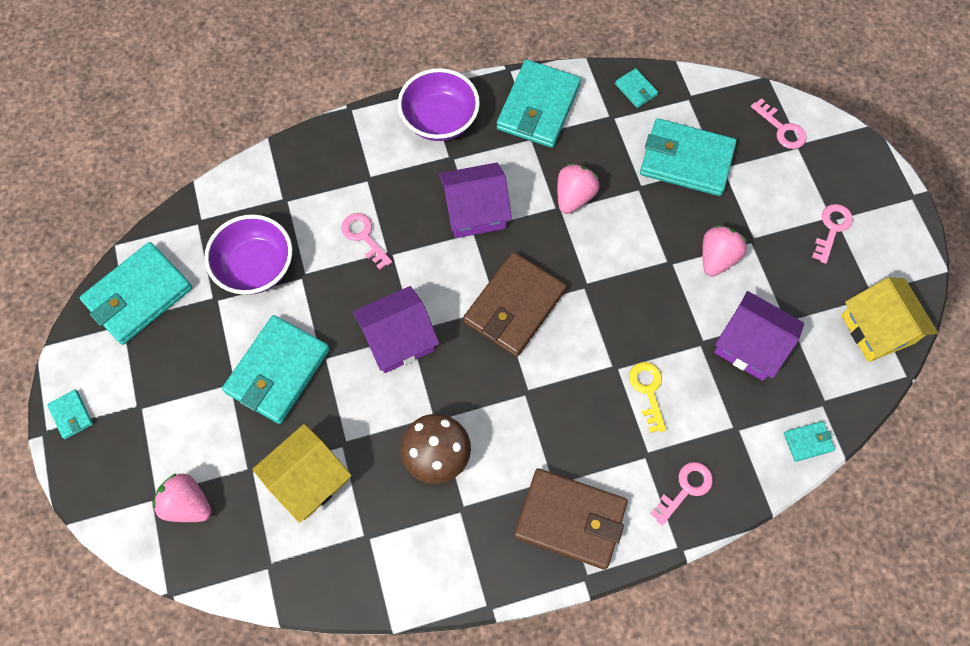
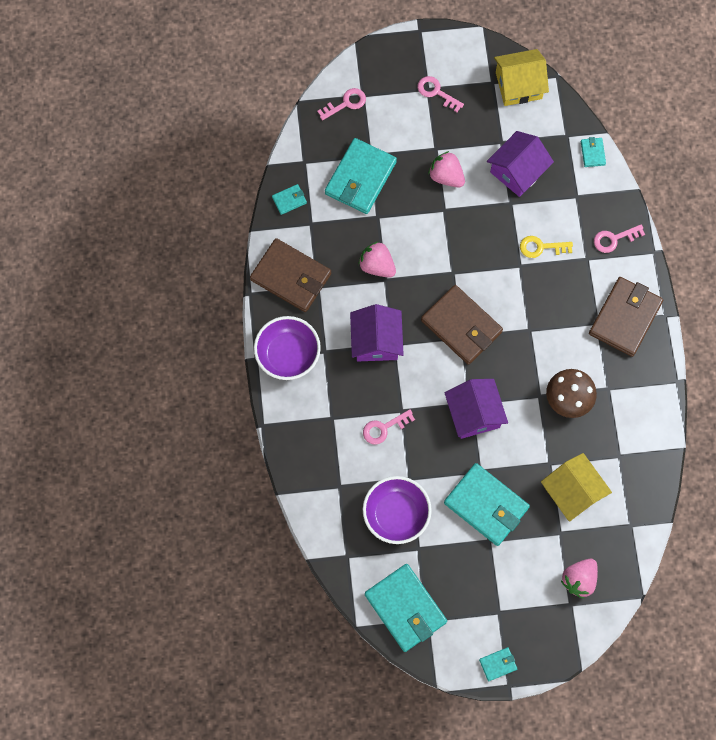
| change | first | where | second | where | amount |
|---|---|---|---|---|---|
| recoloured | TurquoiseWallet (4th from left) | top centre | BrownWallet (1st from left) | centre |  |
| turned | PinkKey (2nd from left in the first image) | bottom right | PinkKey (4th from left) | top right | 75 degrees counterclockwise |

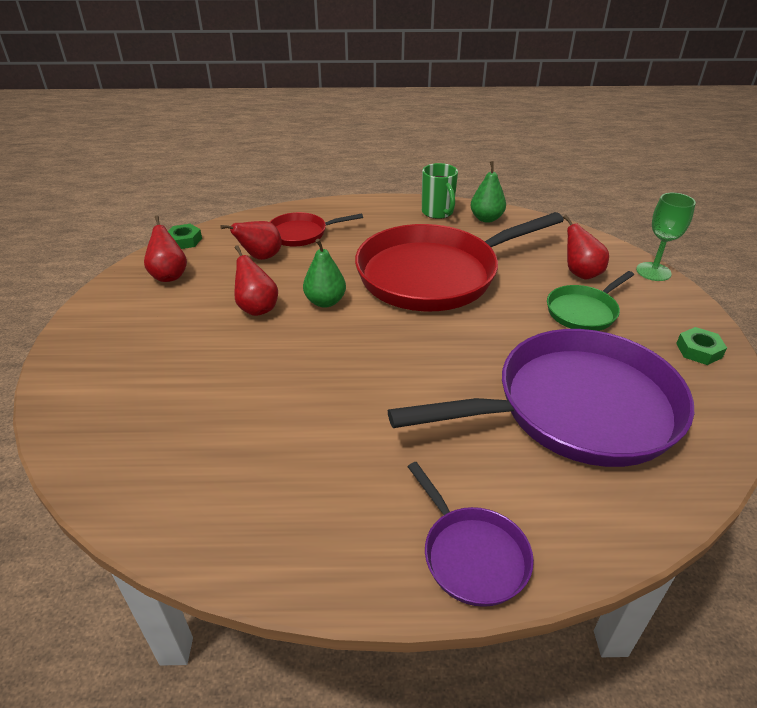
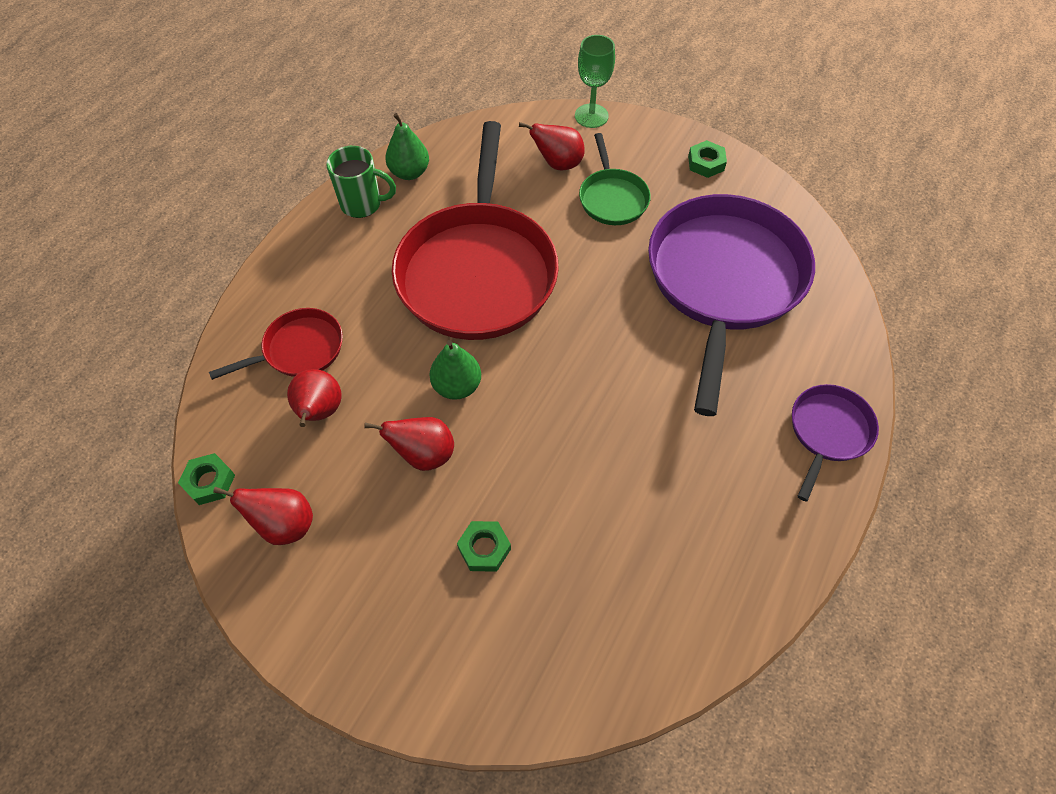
| change | first | where | second | where | amount |
|---|---|---|---|---|---|
| turned | RedPan (1st from left) | top centre |  | middle left | 135 degrees counterclockwise |
| turned | PurplePan (1st from left in the first image) | bottom centre | PurplePan (2nd from left) | middle right | 60 degrees counterclockwise |
| added |  |  | GreenNut (2nd from left) | bottom centre |  |

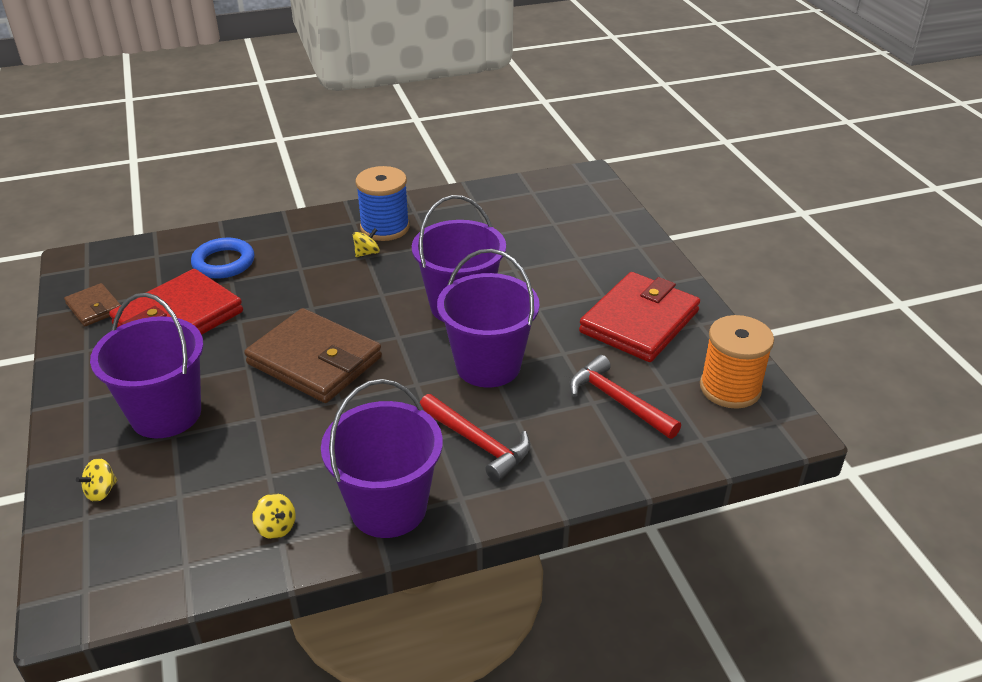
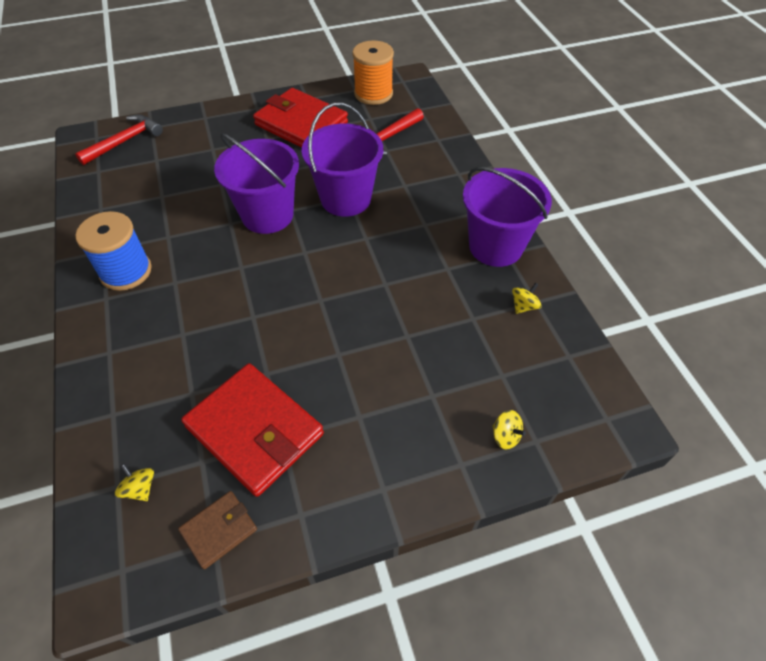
| change | first | where | second | where | amount |
|---|---|---|---|---|---|
| moved | YellowSpinningTop (3rd from left in the first image) | centre | YellowSpinningTop (1st from left) | bottom left |  |
| removed | BlueRing | middle left |  |  |  |
| removed | PurpleBucket (1st from left) | middle left |  |  |  |
| removed | BrownWallet (2nd from left) | middle left |  |  |  |
| moved | RedHammer (1st from left) | centre |  | top left |  |

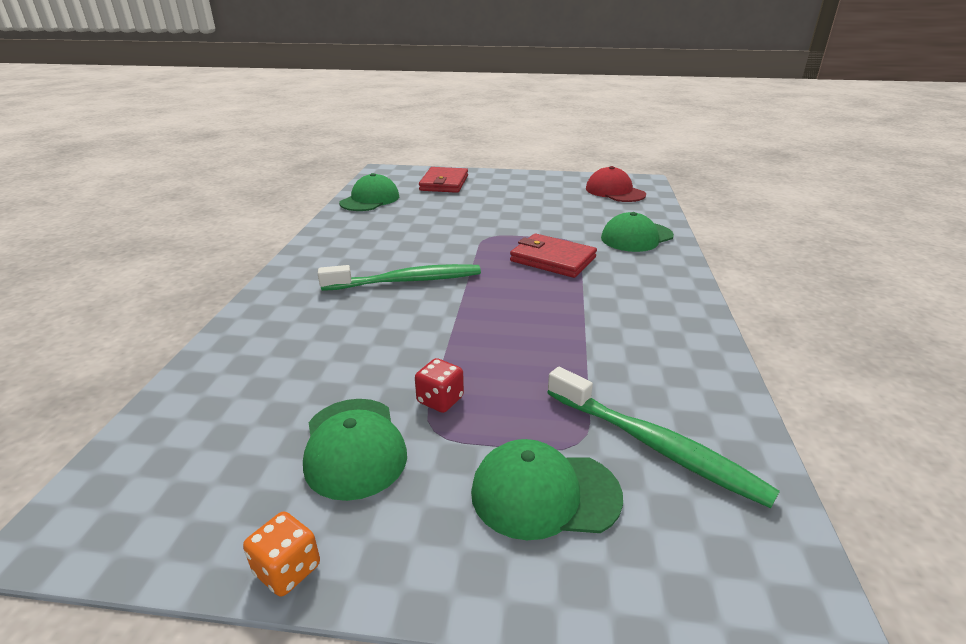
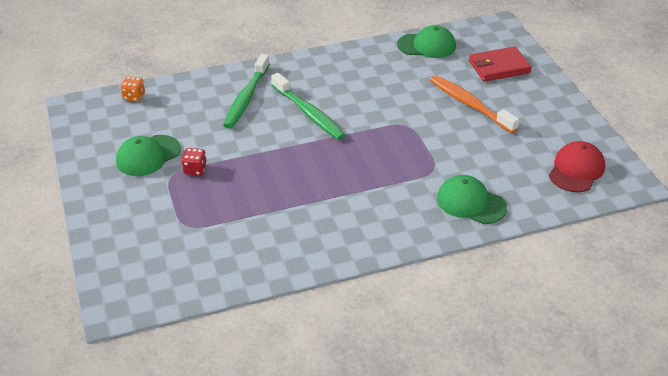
| change | first | where | second | where | amount |
|---|---|---|---|---|---|
| removed | RedWallet (2nd from left) | centre |  |  |  |
| moved | GreenToothbrush (2nd from left in the first image) | bottom right | GreenToothbrush (1st from left) | top centre |  |
| removed | GreenCap (3rd from left) | bottom centre |  |  |  |
| moved | OrangeDice | bottom left |  | top left |  |
| added |  |  | OrangeToothbrush | top right |  |

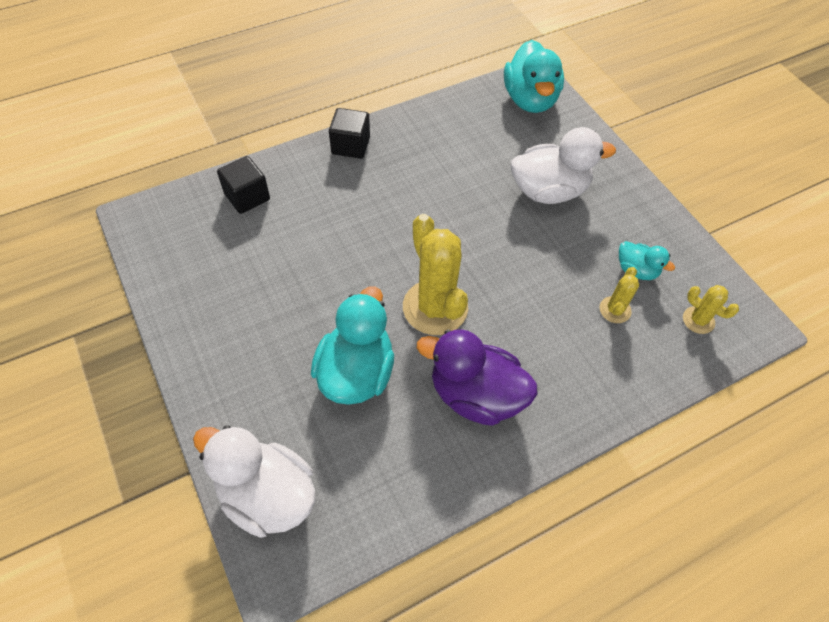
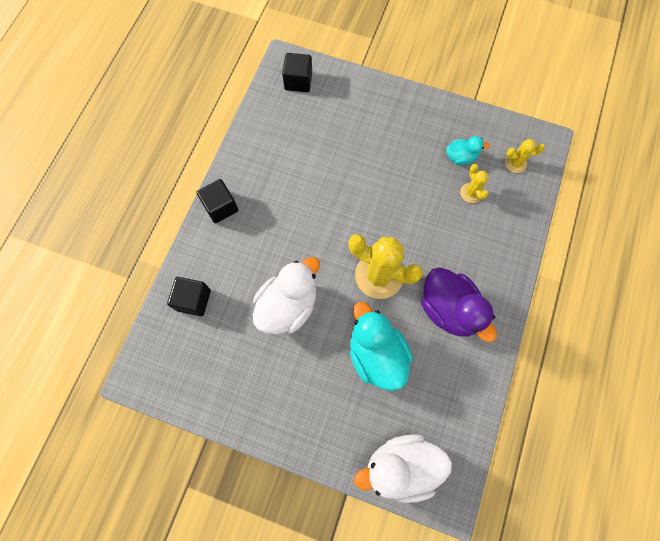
| change | first | where | second | where | amount |
|---|---|---|---|---|---|
| replaced | TurquoiseDuck (2nd from left) | top centre | BlackCube (3rd from left) | top centre |  |
| moved | WhiteDuck (2nd from left in the first image) | top right | WhiteDuck (1st from left) | centre |  |
| turned | PurpleDuck | centre |  | middle right | 105 degrees counterclockwise |

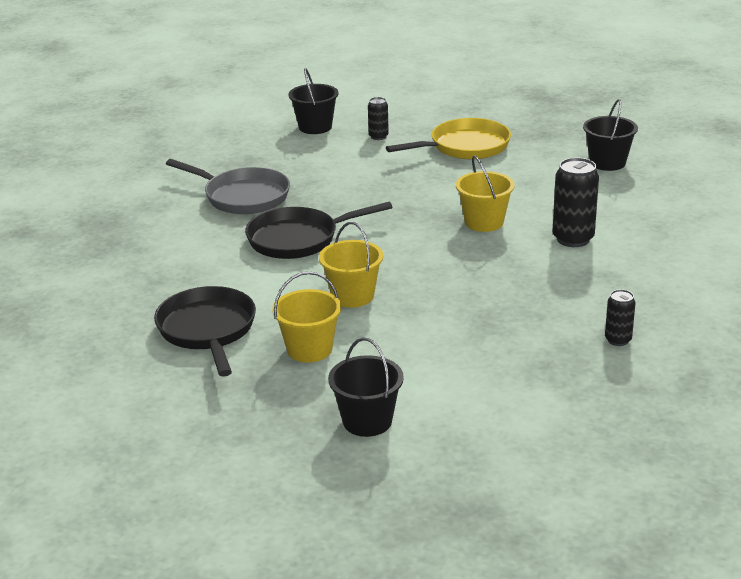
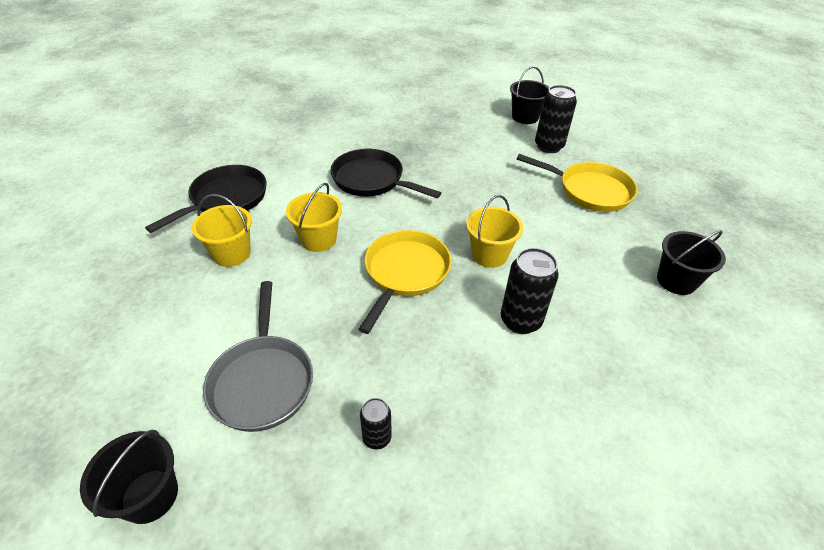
| change | first | where | second | where | amount |
|---|---|---|---|---|---|
| resized | BlackCan (1st from left in the first image) | top centre | BlackCan (3rd from left) | top right | x1.77 |
| moved | GreyPan | top left |  | middle left |  |
| moved | BlackBucket (2nd from left in the first image) | bottom centre | BlackBucket (1st from left) | bottom left |  |
| added |  |  | YellowPan (1st from left) | centre |  |

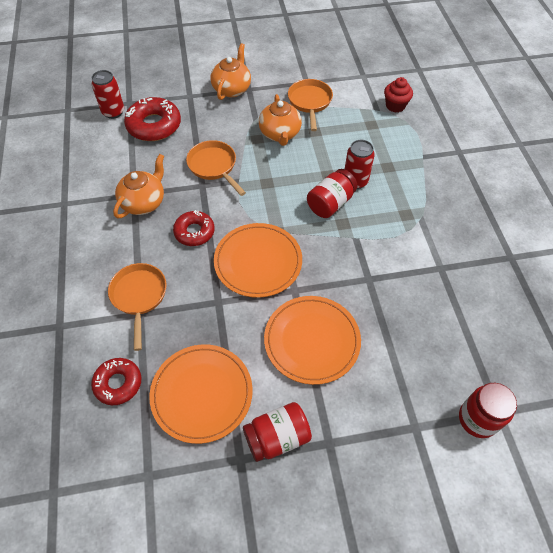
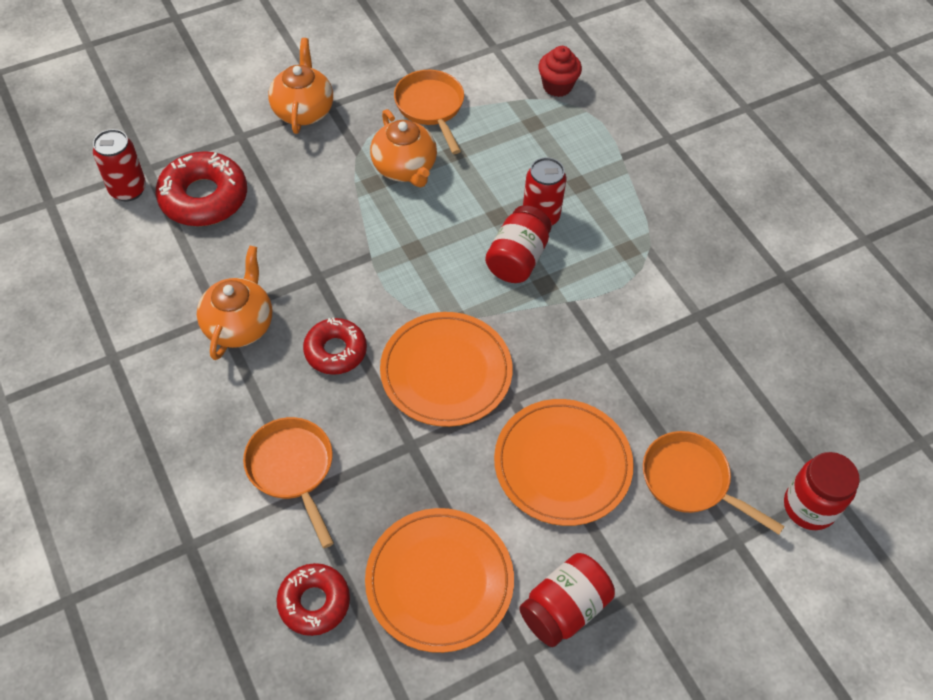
| change | first | where | second | where | amount |
|---|---|---|---|---|---|
| moved | OrangePan (2nd from left in the first image) | top centre | OrangePan (3rd from left) | bottom right |  |

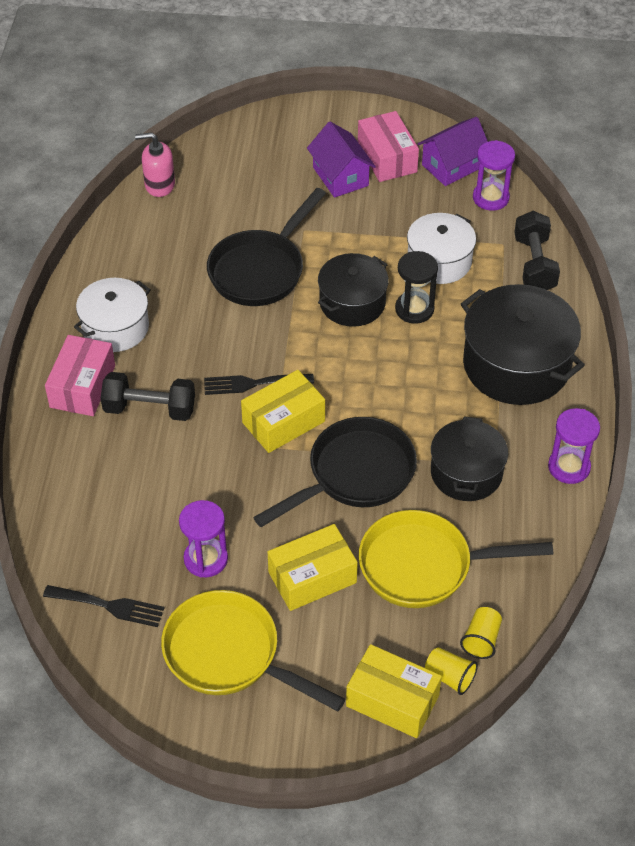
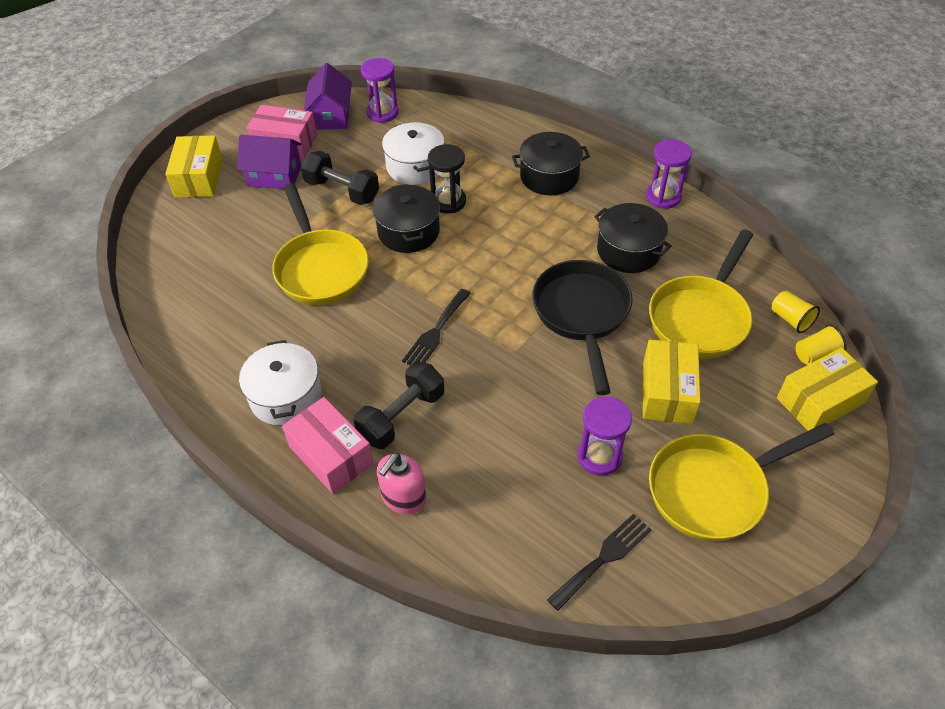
| change | first | where | second | where | amount |
|---|---|---|---|---|---|
| moved | PinkSoapDispenser | top left |  | bottom centre |  |
| recoloured | BlackPan (1st from left) | top centre | YellowPan (1st from left) | centre |  |
| moved | BlackDumbbell (2nd from left in the first image) | top right | BlackDumbbell (1st from left) | top centre |  |
| resized | BlackPot (3rd from left in the first image) | middle right | BlackPot (2nd from left) | top centre | x0.64 |
| moved | YellowBox (1st from left) | centre |  | top left |  |

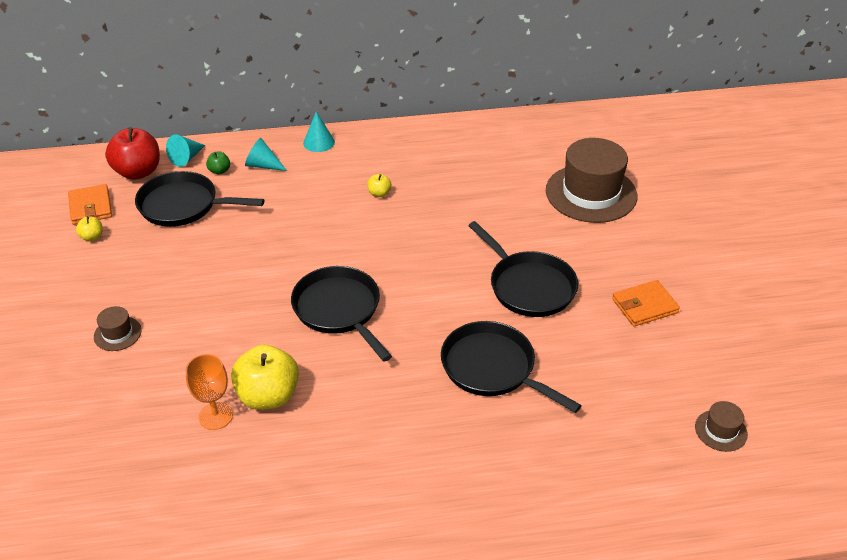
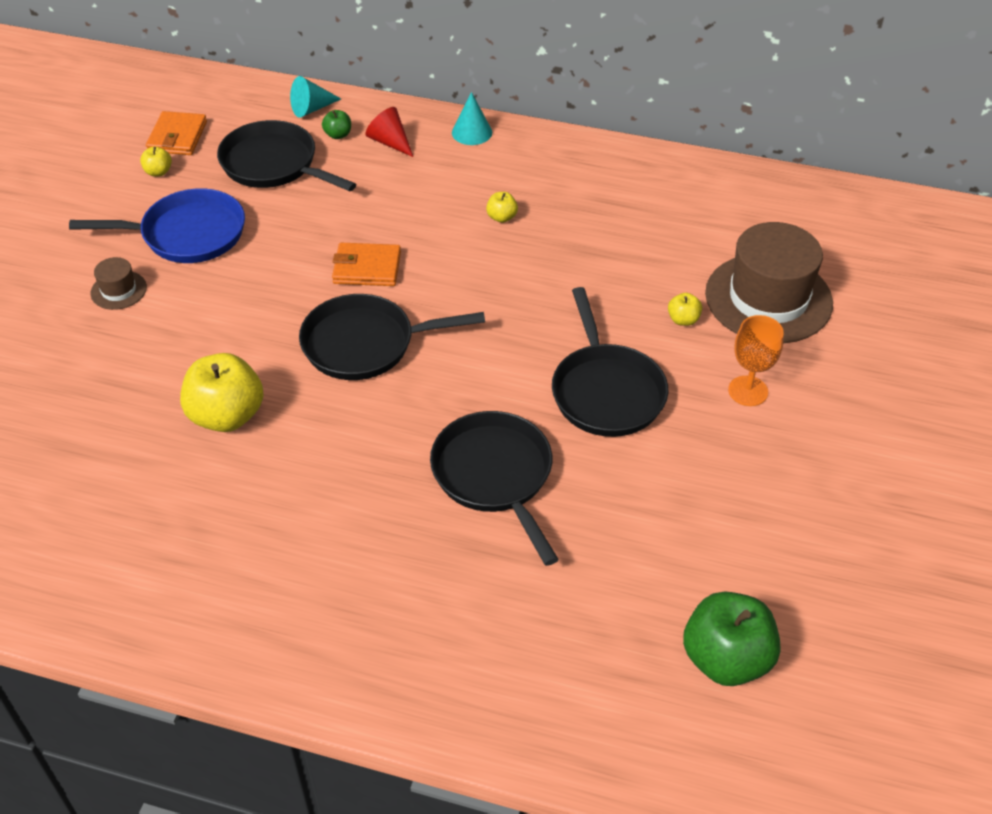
| change | first | where | second | where | amount |
|---|---|---|---|---|---|
| removed | RedApple | top left |  |  |  |
| recoloured | TurquoiseCone (2nd from left) | top left | RedCone | top centre |  |
| turned | BlackPan (2nd from left) | centre |  | centre | 90 degrees counterclockwise |
| moved | OrangeWallet (2nd from left) | middle right |  | top centre |  |
| moved | OrangeGoblet | bottom left |  | middle right |  |
| replaced | BrownHat (3rd from left) | bottom right | GreenApple (2nd from left) | bottom right |  |
| added |  |  | BluePan | top left |  |
| added |  |  | YellowApple (4th from left) | middle right |  |

